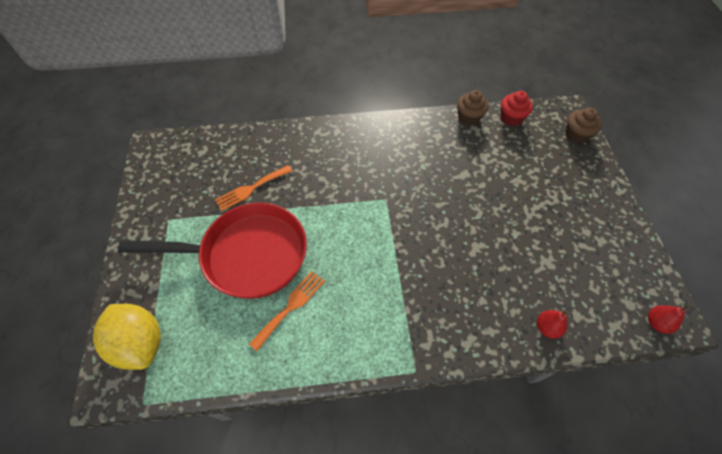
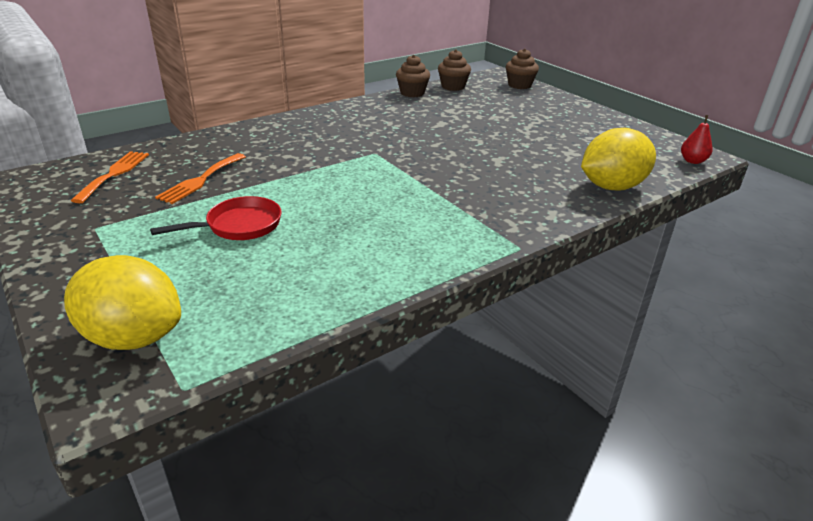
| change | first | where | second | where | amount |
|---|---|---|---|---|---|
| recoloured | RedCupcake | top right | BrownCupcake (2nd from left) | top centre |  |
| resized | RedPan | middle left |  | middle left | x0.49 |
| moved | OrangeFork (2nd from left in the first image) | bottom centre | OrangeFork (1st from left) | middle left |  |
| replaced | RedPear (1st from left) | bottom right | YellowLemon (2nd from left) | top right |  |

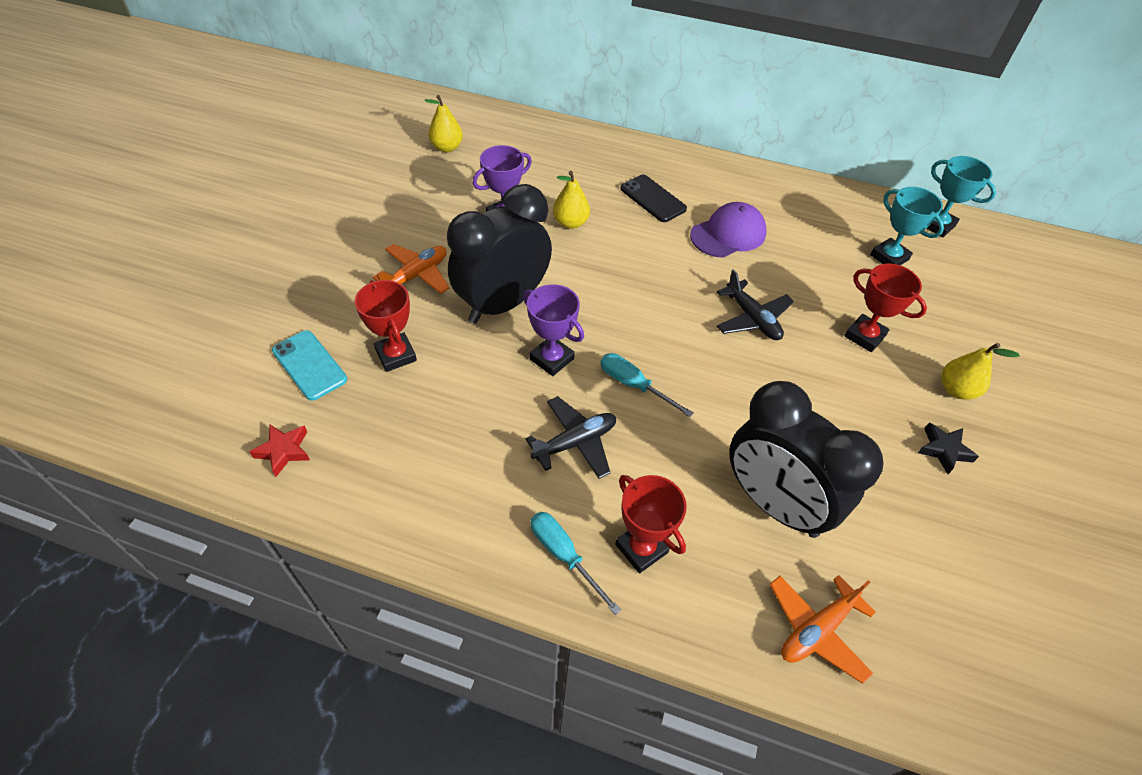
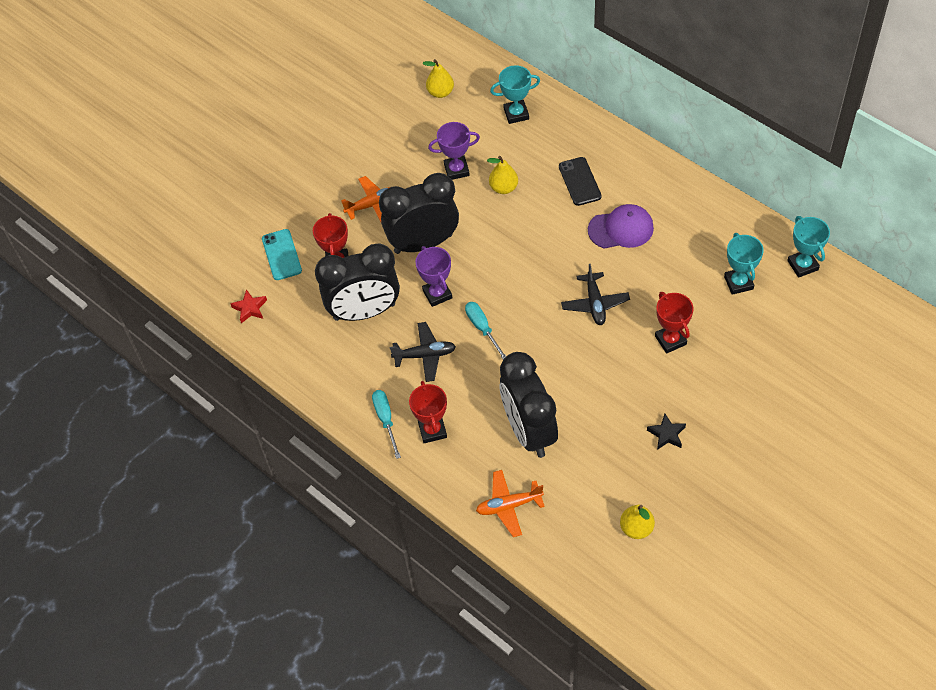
| change | first | where | second | where | amount |
|---|---|---|---|---|---|
| moved | YellowPear (3rd from left) | middle right |  | bottom right |  |
| added |  |  | TurquoiseTrophy (1st from left) | top centre |  |
| added |  |  | BlackClock (1st from left) | centre |  |

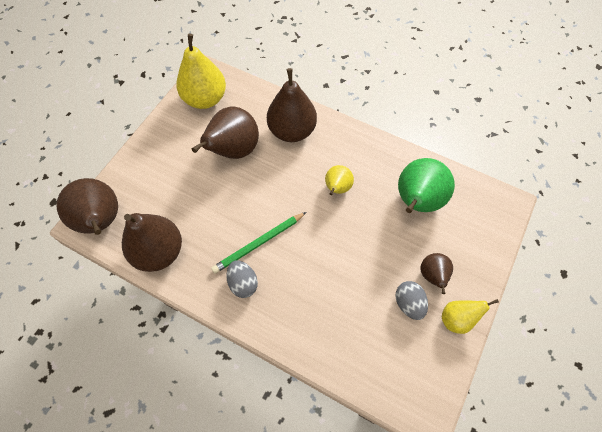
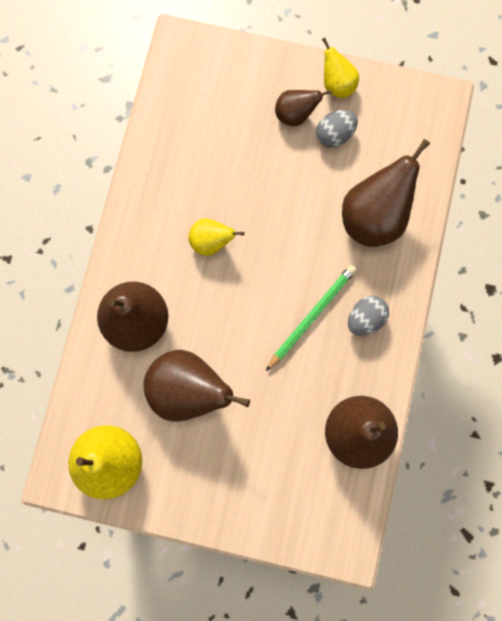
| change | first | where | second | where | amount |
|---|---|---|---|---|---|
| removed | GreenPear | middle right |  |  |  |
| moved | BrownPear (1st from left in the first image) | middle left | BrownPear (5th from left) | top right |  |
| turned | GreenPencil | centre |  | centre | 90 degrees counterclockwise |

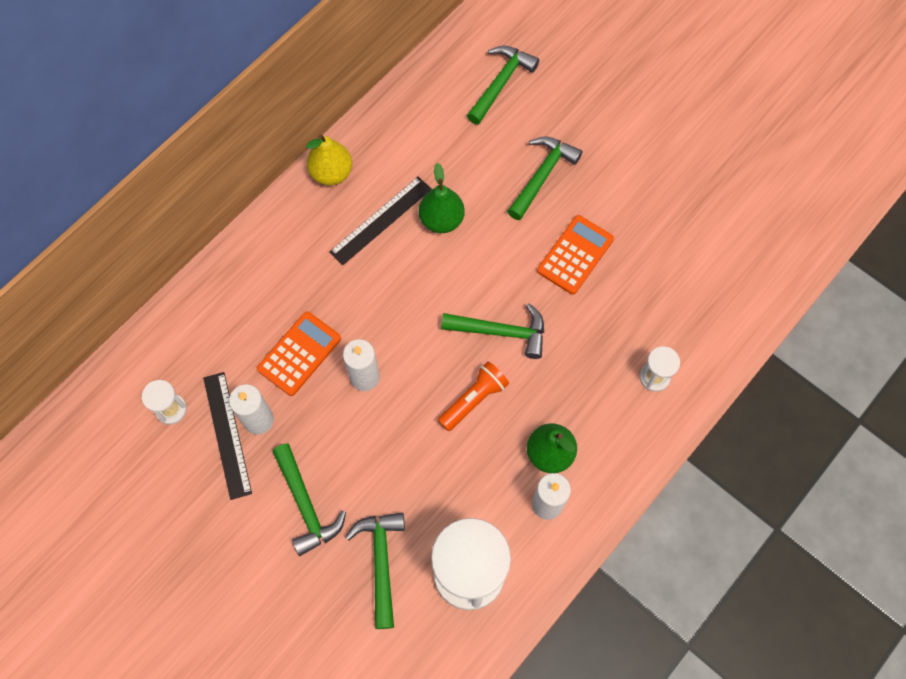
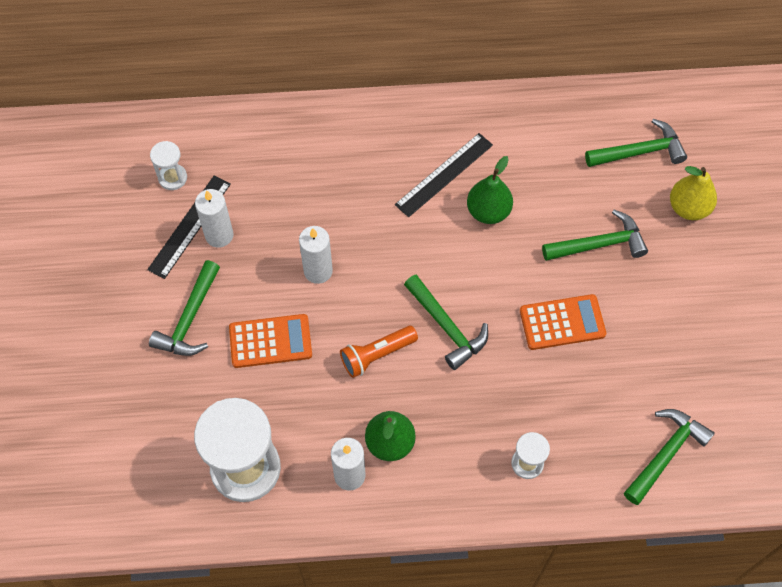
| change | first | where | second | where | amount |
|---|---|---|---|---|---|
| moved | YellowPear | top centre |  | top right |  |
| turned | BlackRuler (2nd from left) | top centre |  | top centre | 45 degrees counterclockwise |
| moved | OrangeCalculator (1st from left) | middle left |  | centre |  |
| turned | OrangeFlashlight | centre |  | centre | 150 degrees clockwise |
| moved | GreenHammer (2nd from left in the first image) | bottom centre | GreenHammer (5th from left) | bottom right |  |

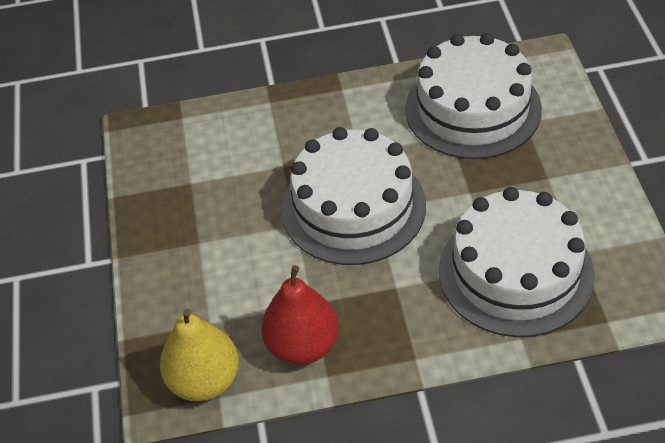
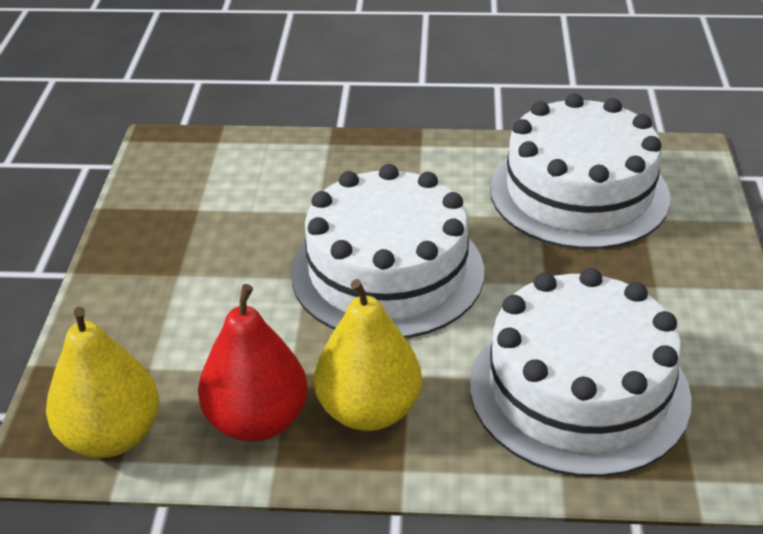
| change | first | where | second | where | amount |
|---|---|---|---|---|---|
| added |  |  | YellowPear (2nd from left) | centre |  |

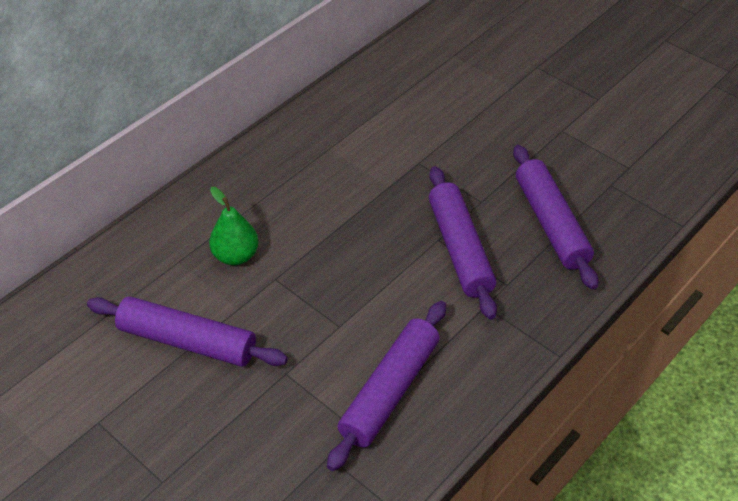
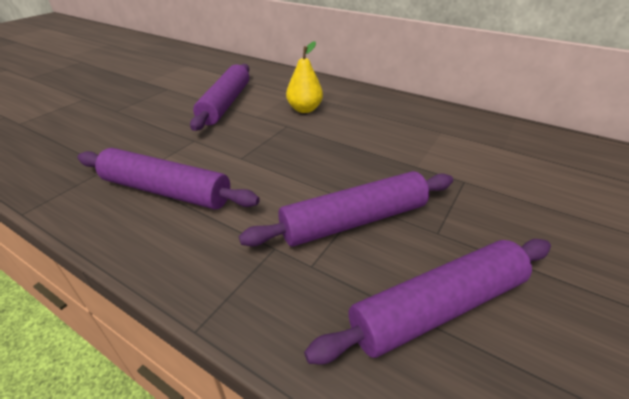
| change | first | where | second | where | amount |
|---|---|---|---|---|---|
| recoloured | GreenPear | middle left | YellowPear | top centre |  |

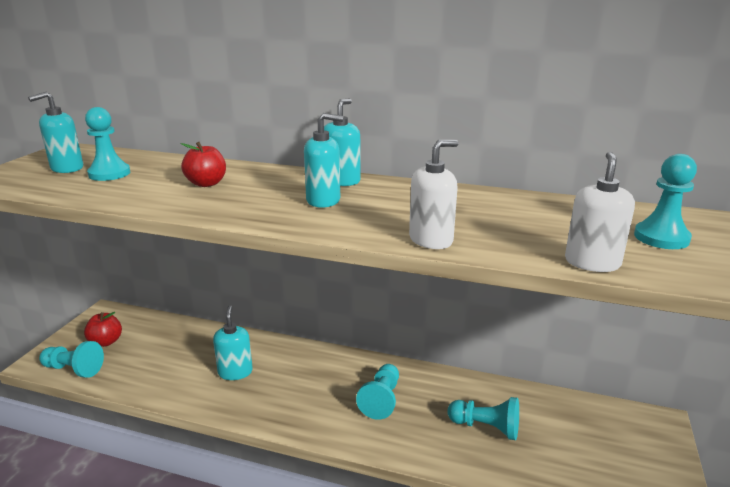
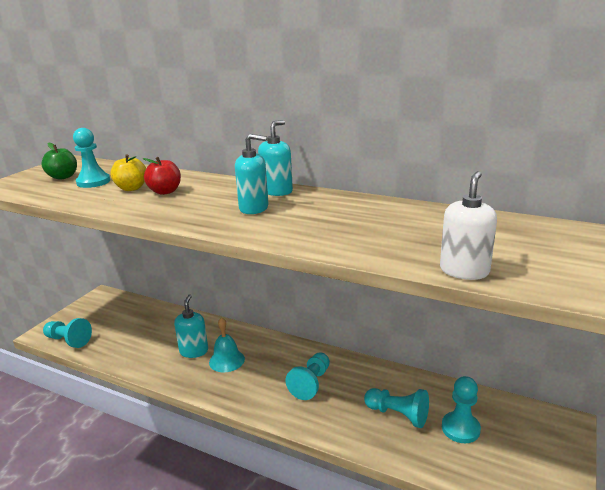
| change | first | where | second | where | amount |
|---|---|---|---|---|---|
| replaced | TurquoiseSoapDispenser (1st from left) | top left | GreenApple | top left |  |
| removed | WhiteSoapDispenser (1st from left) | centre |  |  |  |
| moved | TurquoisePawn (5th from left) | middle right |  | bottom right |  |
| removed | RedApple (1st from left) | bottom left |  |  |  |
| added |  |  | YellowApple | middle left |  |
| added |  |  | TurquoiseBell | bottom centre |  |

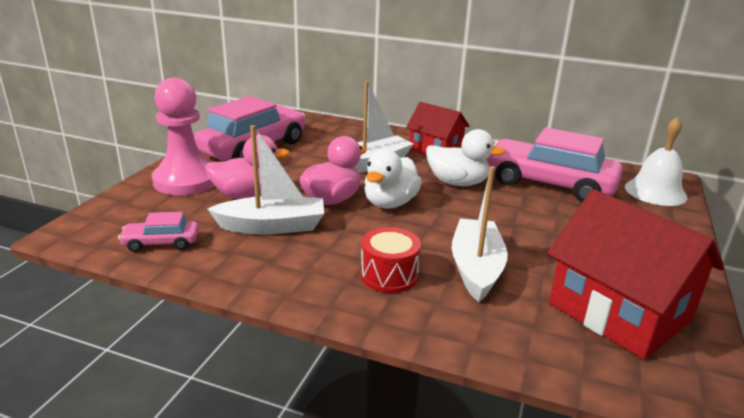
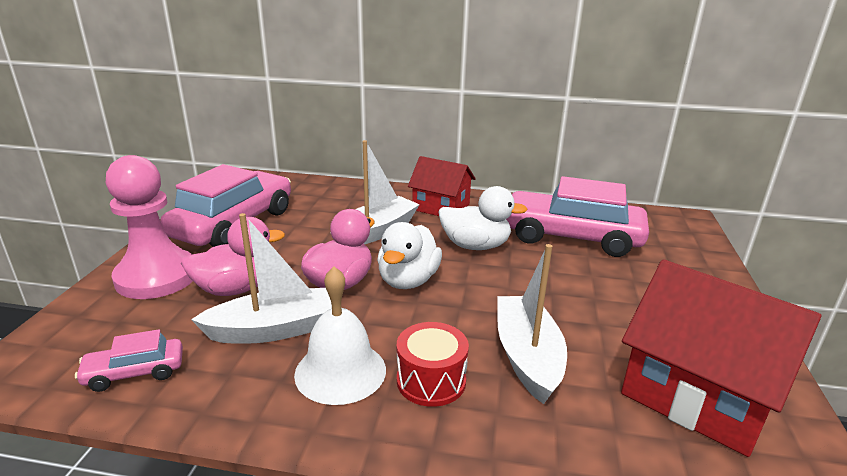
| change | first | where | second | where | amount |
|---|---|---|---|---|---|
| moved | WhiteBell | middle right |  | bottom centre |  |

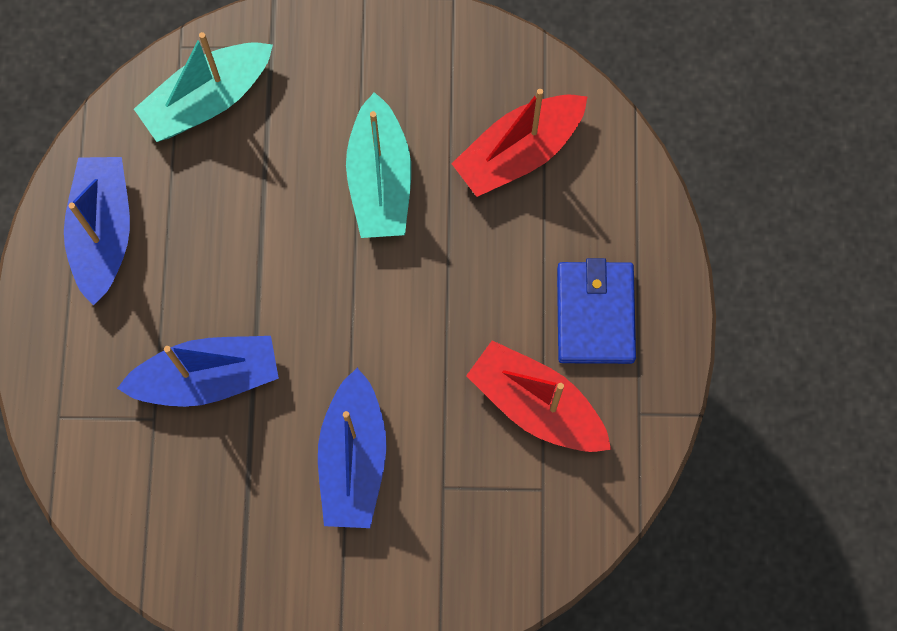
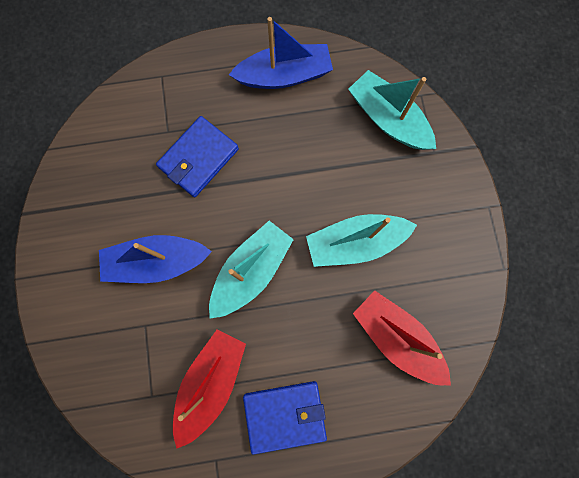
| change | first | where | second | where | amount |
|---|---|---|---|---|---|
| replaced | BlueBoat (2nd from left) | middle left | BlueWallet (1st from left) | top centre |  |
| added |  |  | TurquoiseBoat (1st from left) | centre |  |

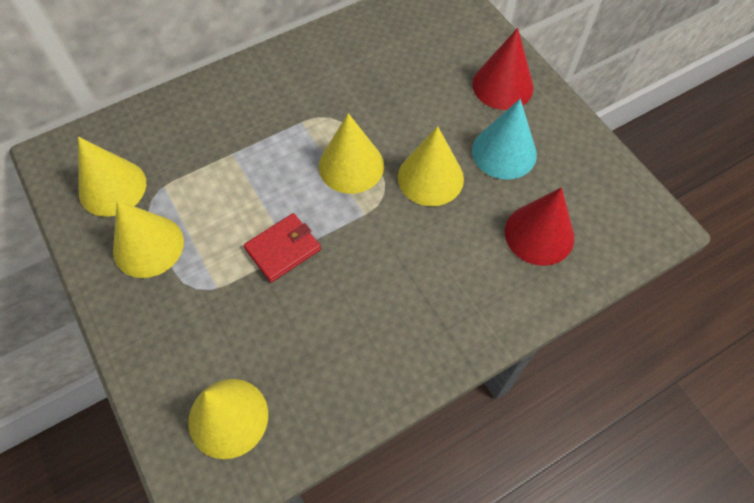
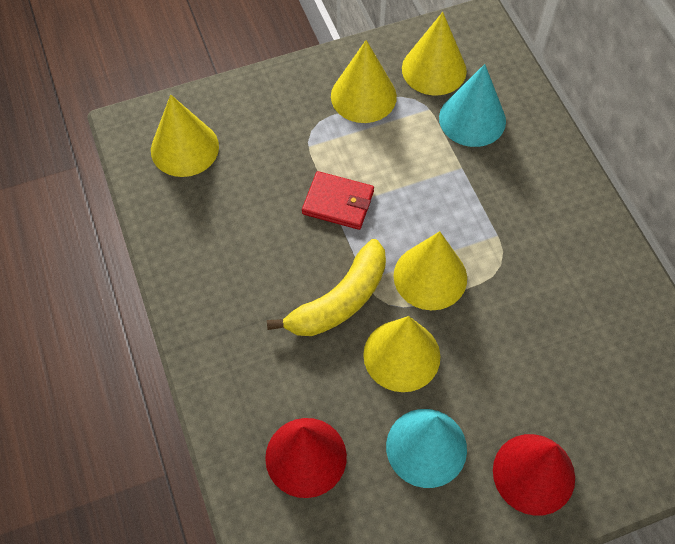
| change | first | where | second | where | amount |
|---|---|---|---|---|---|
| turned | RedWallet | centre |  | centre | 45 degrees counterclockwise |
| added |  |  | TurquoiseCone (2nd from left) | top right |  |
| added |  |  | YellowBanana | centre |  |

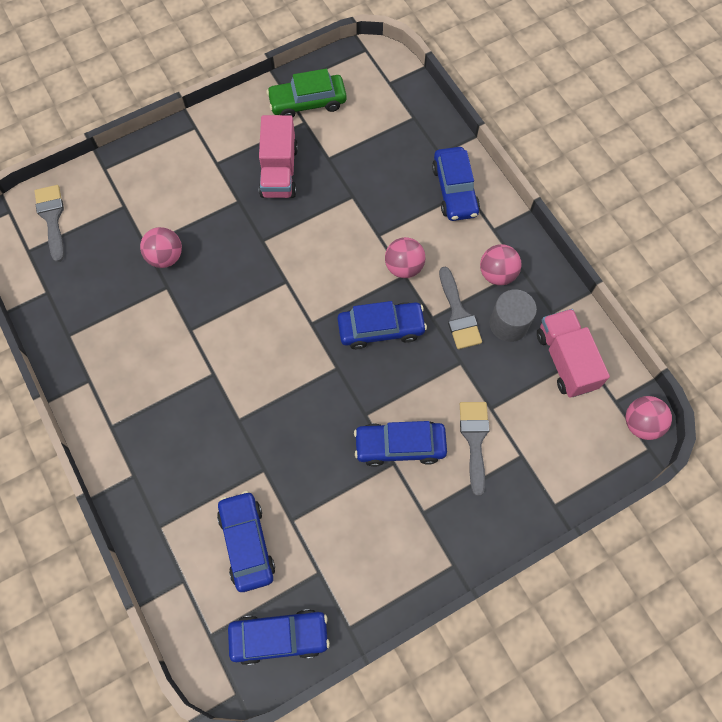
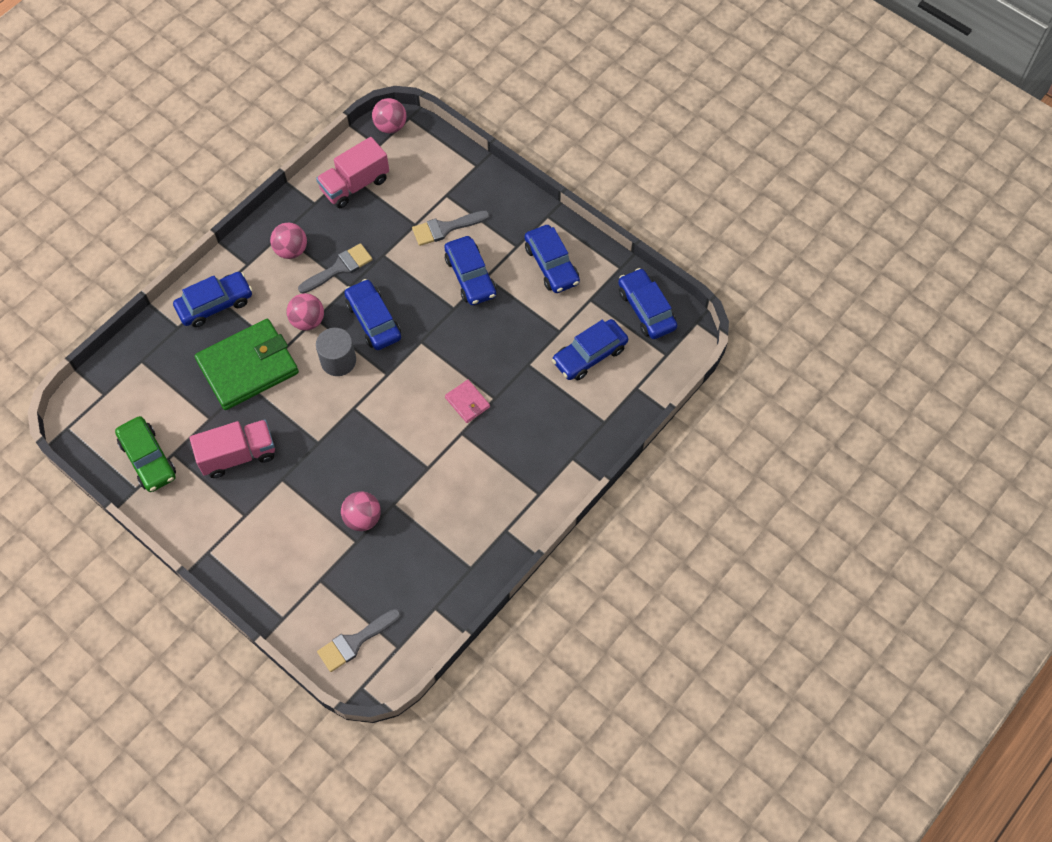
| change | first | where | second | where | amount |
|---|---|---|---|---|---|
| moved | GreyCylinder | middle right |  | middle left |  |
| added |  |  | BlueCar (4th from left) | top centre |  |
| added |  |  | GreenWallet | middle left |  |
| added |  |  | PinkWallet | centre |  |

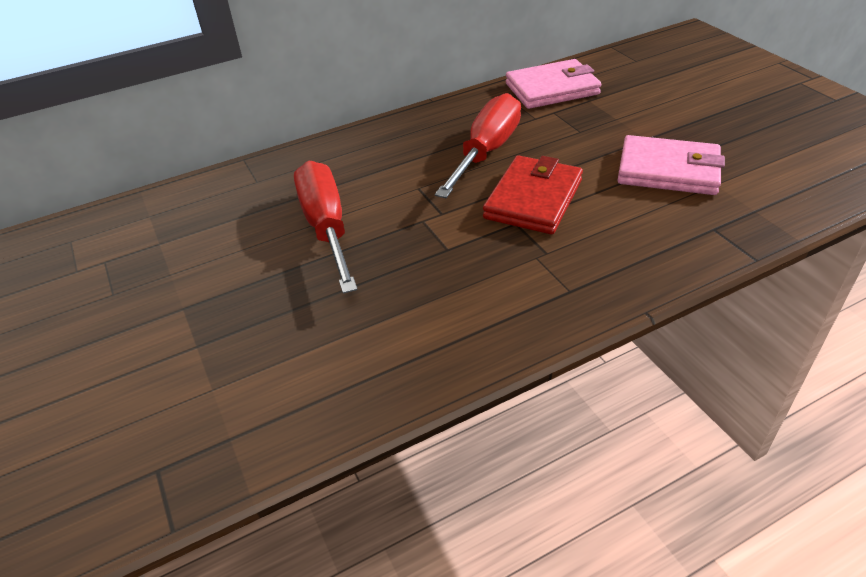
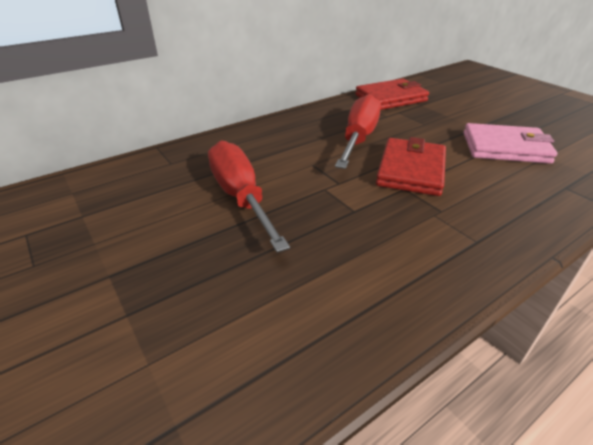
| change | first | where | second | where | amount |
|---|---|---|---|---|---|
| recoloured | PinkWallet (1st from left) | top centre | RedWallet (1st from left) | top centre |  |

